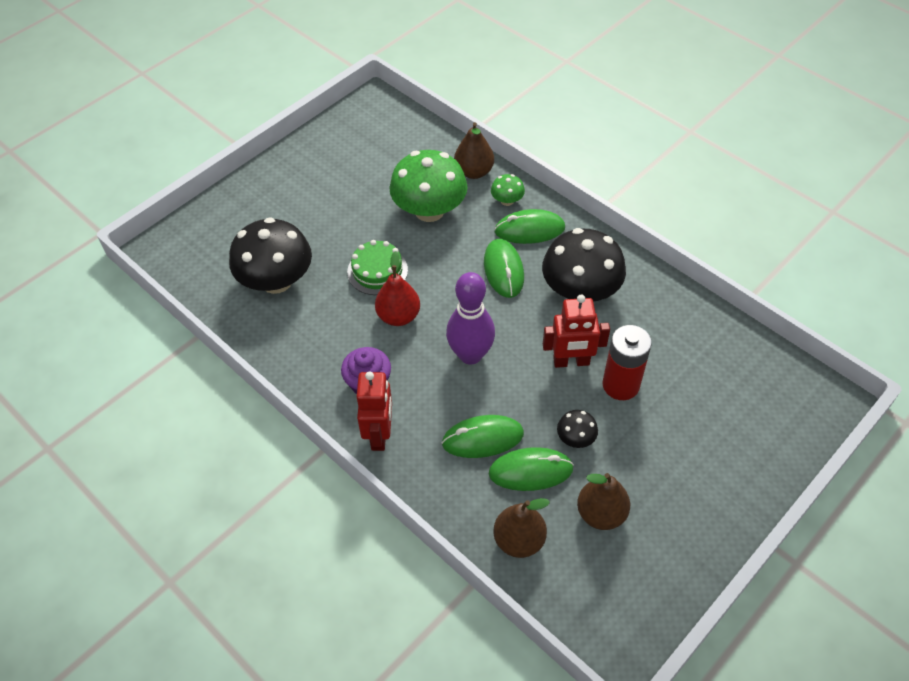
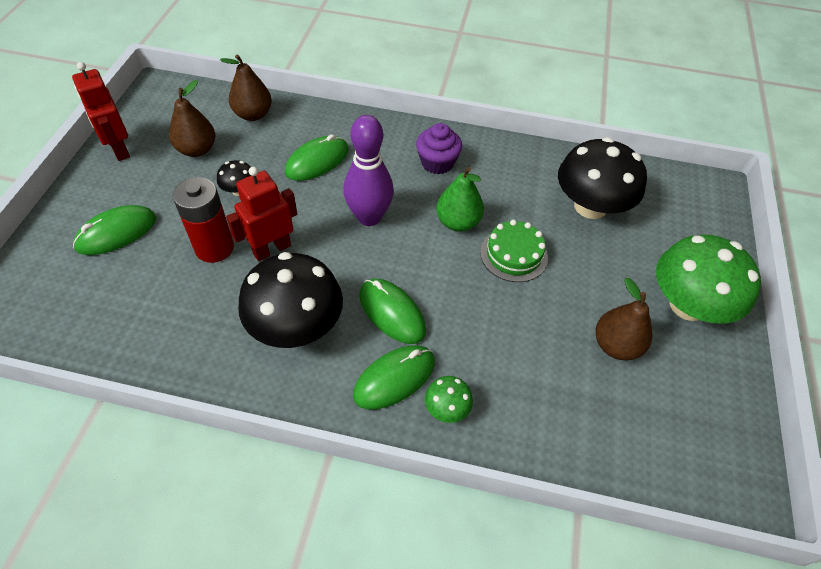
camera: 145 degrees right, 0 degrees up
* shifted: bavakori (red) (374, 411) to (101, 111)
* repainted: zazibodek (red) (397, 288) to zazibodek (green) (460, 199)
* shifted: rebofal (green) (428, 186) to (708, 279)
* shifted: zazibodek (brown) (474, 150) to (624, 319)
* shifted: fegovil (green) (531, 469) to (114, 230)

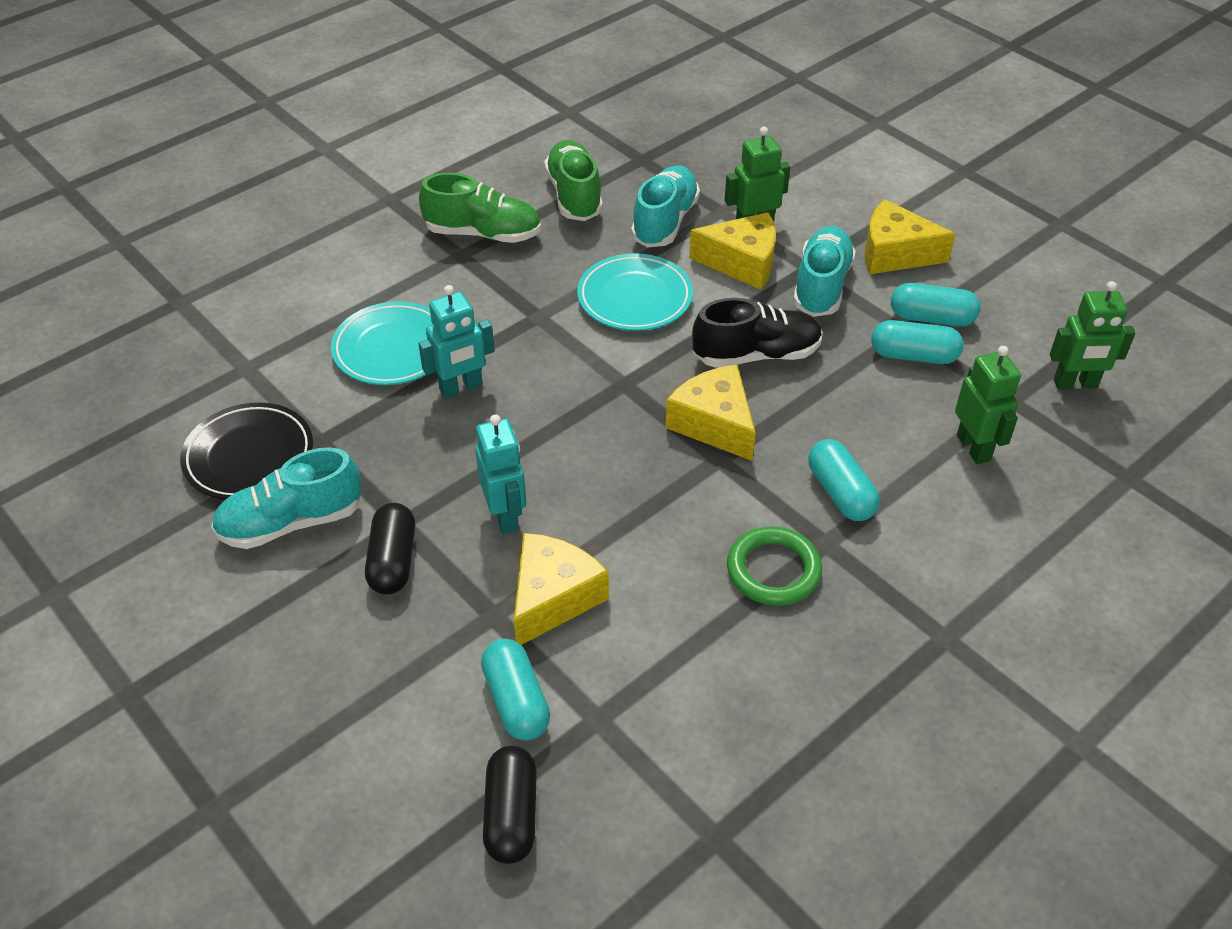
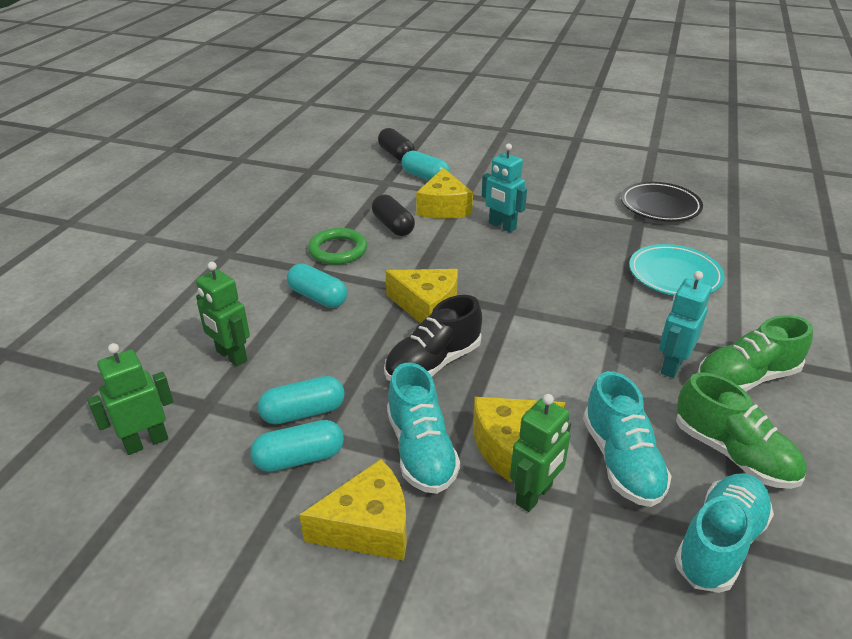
camera: 150 degrees right, 10 degrees down
* shifted: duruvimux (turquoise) (286, 498) to (724, 533)
* shifted: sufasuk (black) (390, 549) to (393, 215)
* shifted: bavakori (turquoise) (456, 341) to (685, 324)
* gone: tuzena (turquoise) (635, 292)

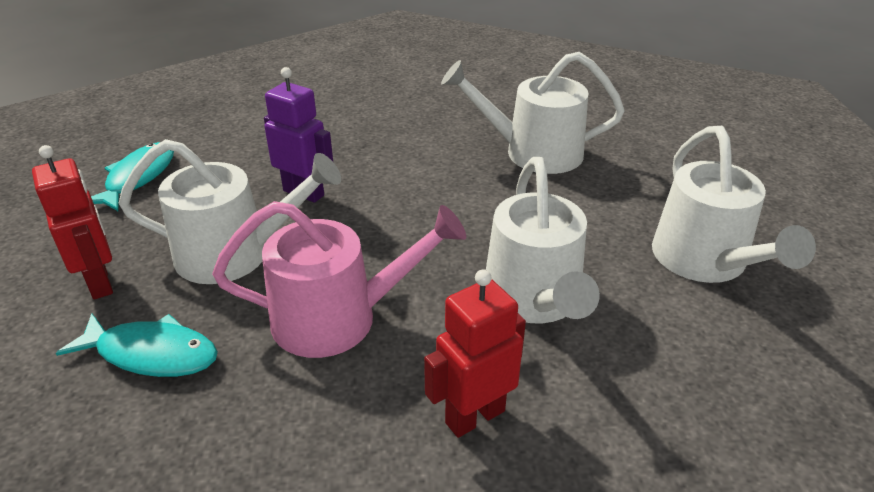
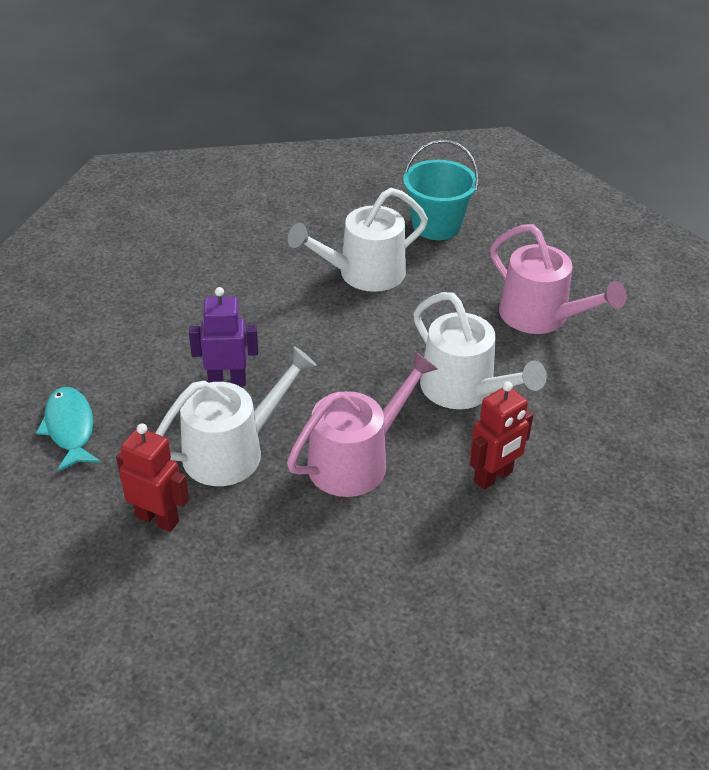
camera: 35 degrees left, 5 degrees up
* gone: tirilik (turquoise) (137, 345)
* rotated: bavakori (red) (475, 353) = (501, 435) 150 degrees counterclockwise
* repainted: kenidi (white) (734, 204) to kenidi (pink) (558, 279)
* new: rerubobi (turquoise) (441, 190)

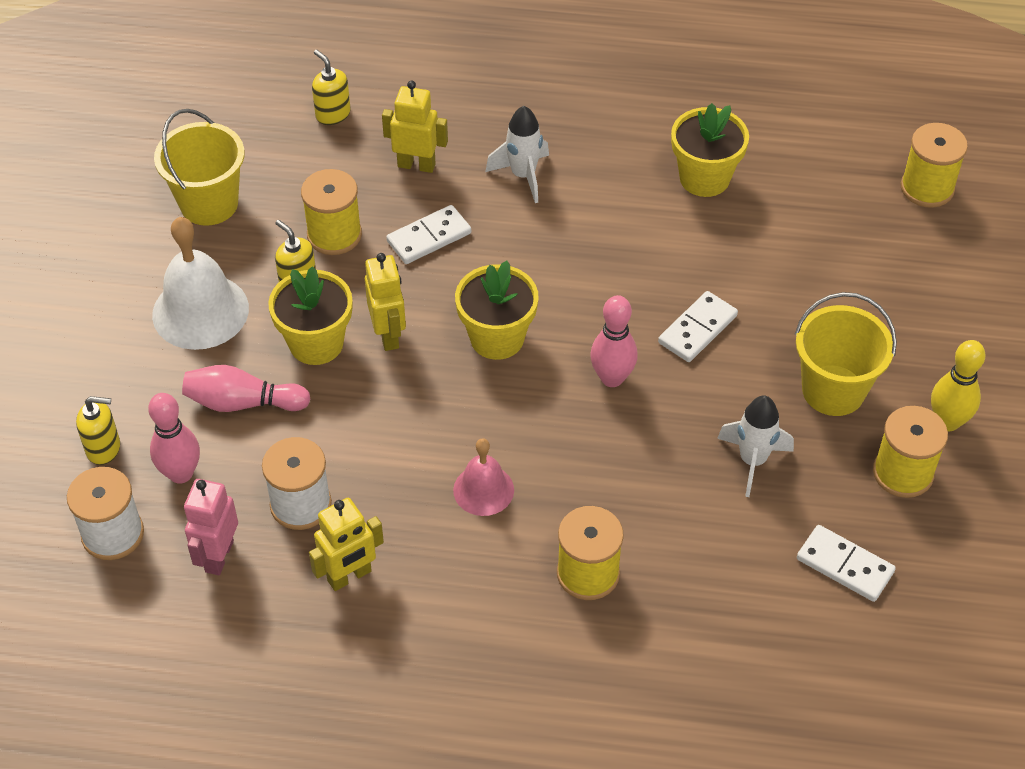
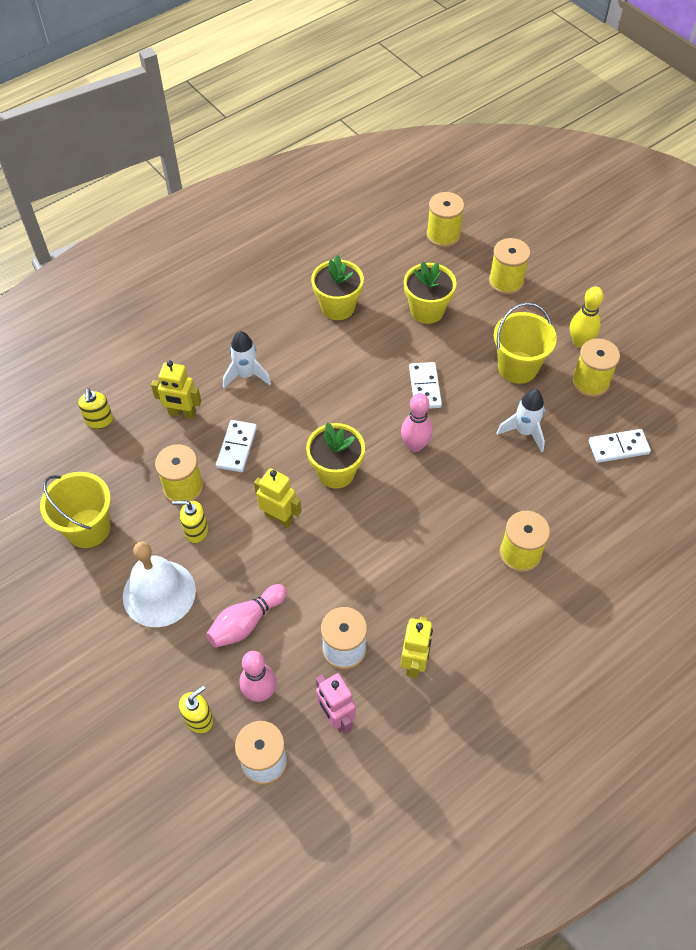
camera: 45 degrees left, 5 degrees up
* shifted: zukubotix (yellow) (310, 315) to (430, 292)
* rotated: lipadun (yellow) (331, 87) = (95, 408) 105 degrees counterclockwise
* rotated: bavakori (yellow) (415, 127) = (176, 389) 135 degrees counterclockwise
* gone: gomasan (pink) (483, 477)
* new: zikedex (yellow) (509, 266)

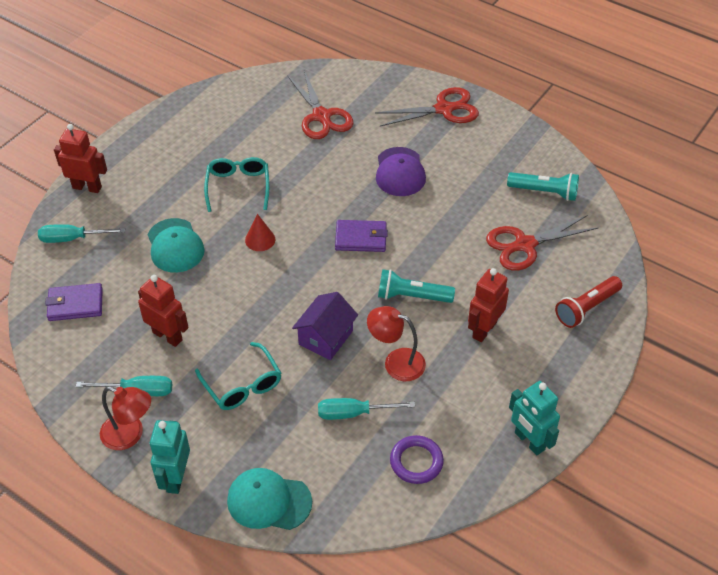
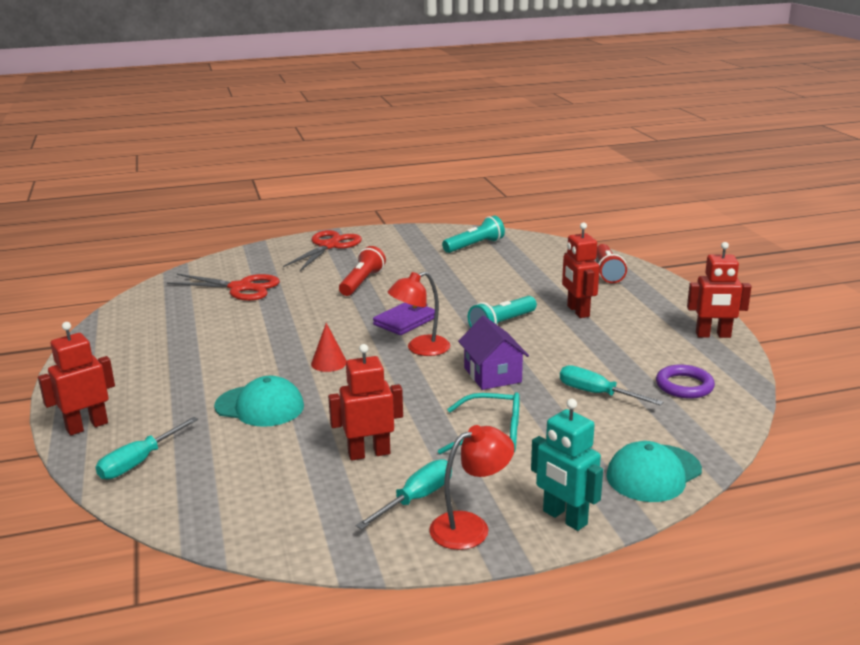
camera: 50 degrees left, 25 degrees down
* gone: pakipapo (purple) (74, 302)
* gone: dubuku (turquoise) (236, 184)
* rotated: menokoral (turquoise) (366, 409) = (611, 385) 90 degrees clockwise
* shifted: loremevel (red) (396, 343) to (419, 314)
* swapped: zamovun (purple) (401, 171) to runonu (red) (362, 271)
* gone: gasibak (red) (542, 243)
* repainted: bavakori (turquoise) (534, 418) to bavakori (red) (719, 290)

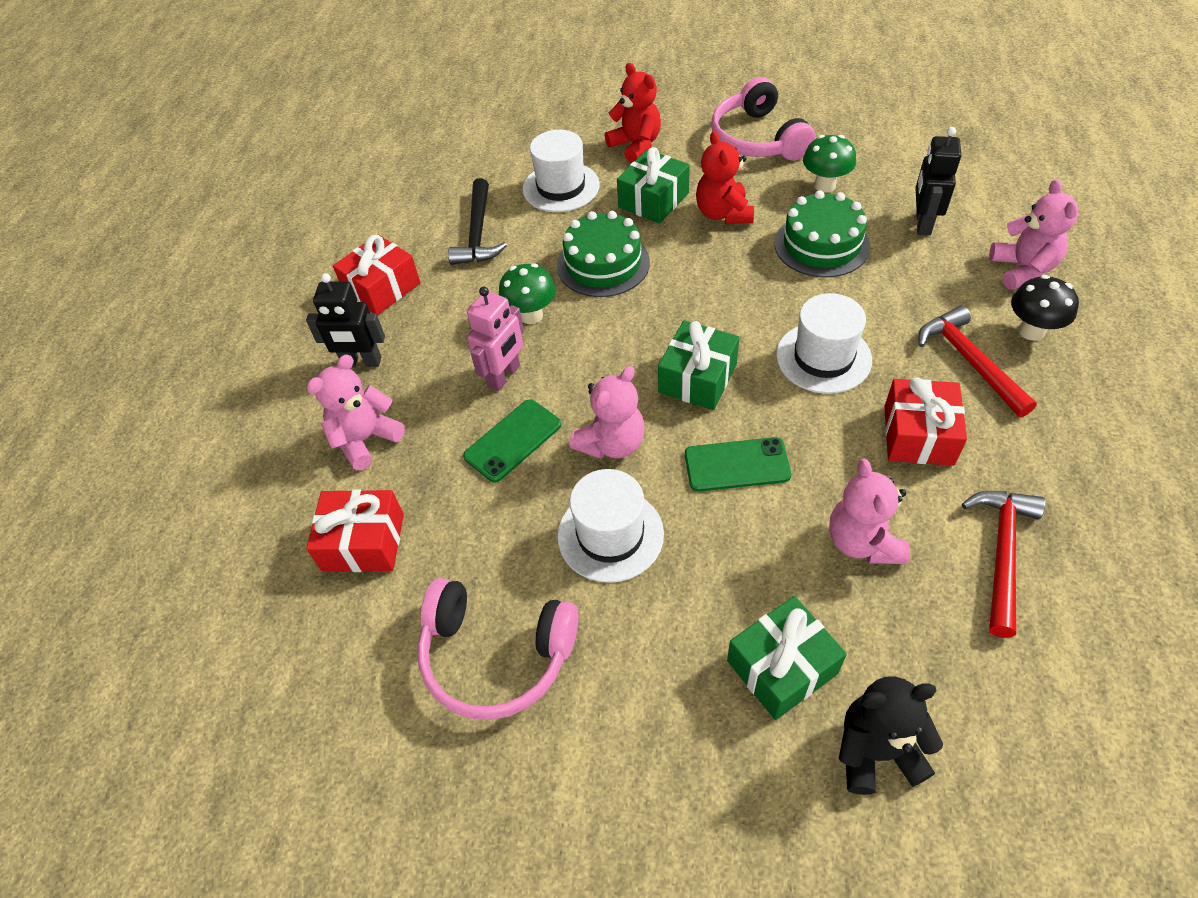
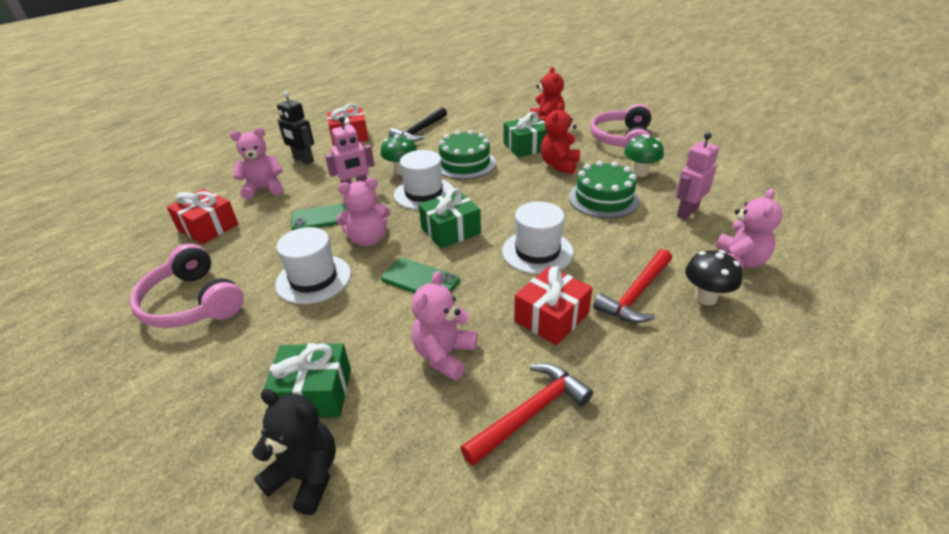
camera: 30 degrees right, 15 degrees down
* shifted: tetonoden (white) (561, 171) to (423, 180)
* repainted: bavakori (black) (938, 181) to bavakori (pink) (697, 176)
* rotated: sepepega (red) (977, 361) = (632, 286) 150 degrees counterclockwise

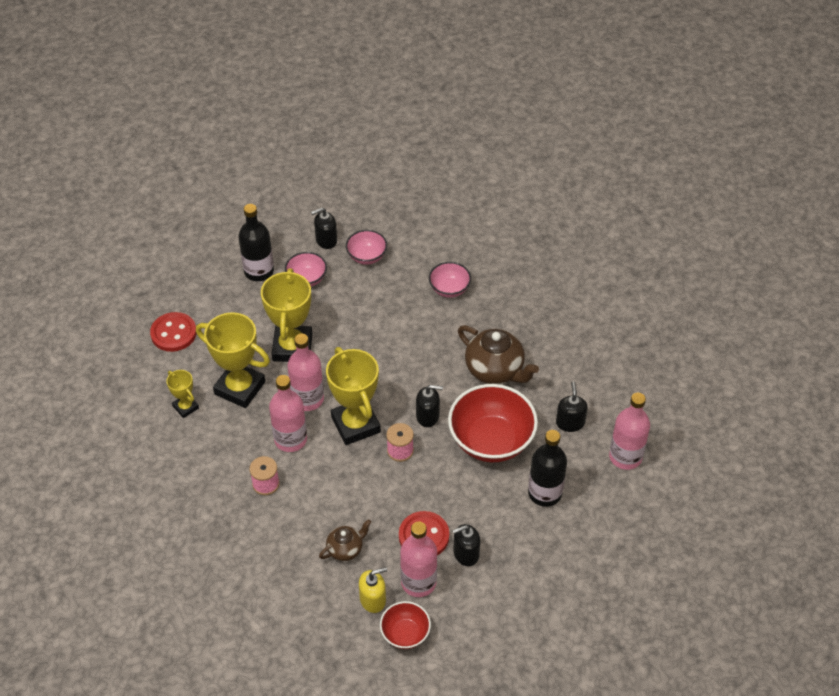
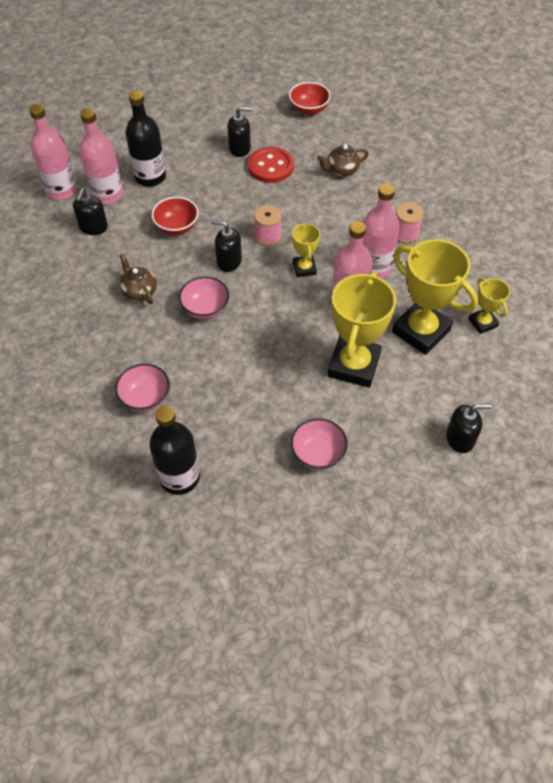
camera: 165 degrees left, 5 degrees up
* gone: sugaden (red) (173, 332)
* shifted: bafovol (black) (256, 242) to (174, 450)
* shifted: lipadun (black) (324, 228) to (469, 428)
* scaled: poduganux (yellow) (353, 396) = (306, 249) x0.51
* shifted: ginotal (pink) (366, 247) to (204, 297)
* gone: lipadun (yellow) (373, 590)
* shifted: bafovol (pink) (418, 559) to (101, 156)
* scaled: ginotal (red) (493, 423) = (175, 216) x0.52
* scaled: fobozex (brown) (498, 354) = (138, 279) x0.56

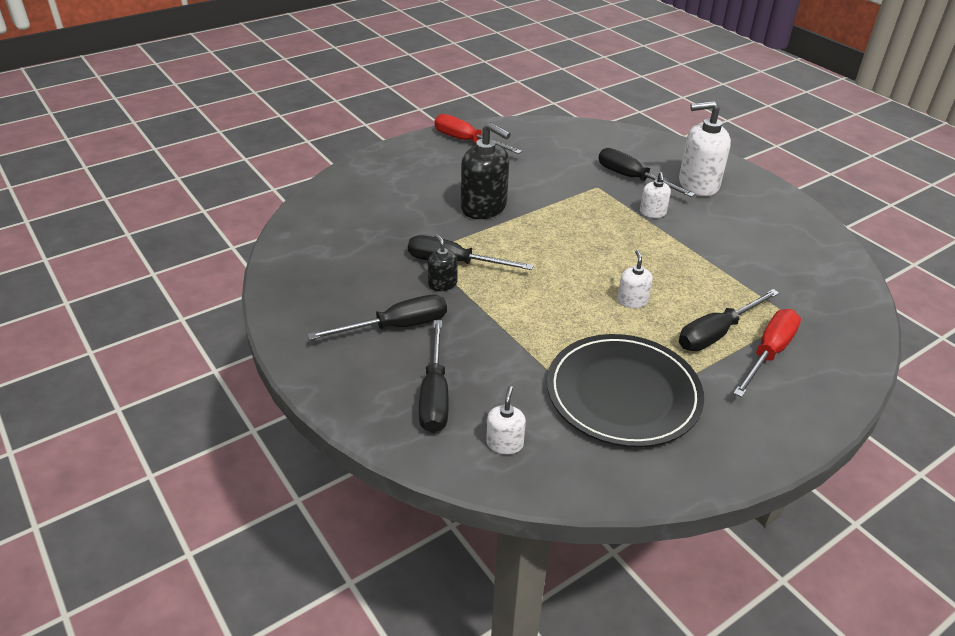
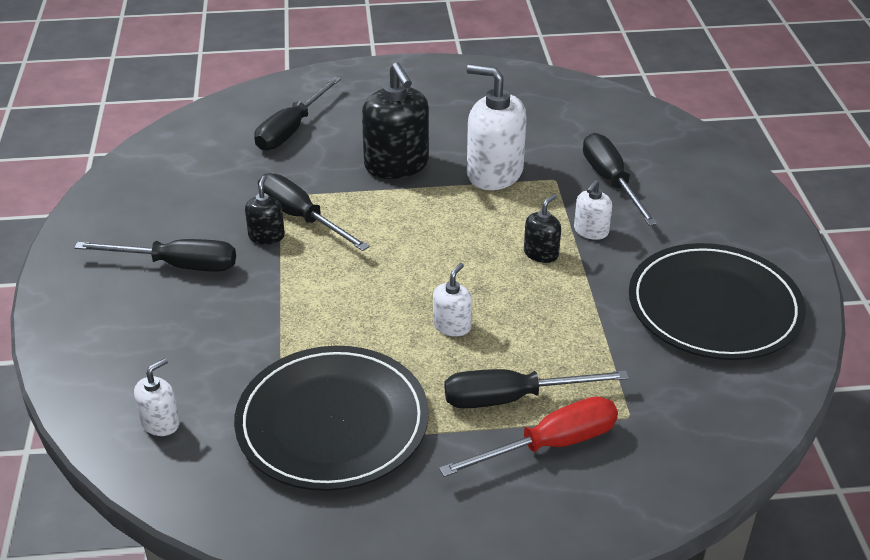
camera: 30 degrees right, 0 degrees up
* shifted: menokoral (black) (433, 376) to (297, 113)
* gone: menokoral (red) (478, 134)
* shifted: lipadun (white) (705, 148) to (497, 127)
* new: lipadun (black) (542, 228)
* new: tuzena (black) (717, 301)

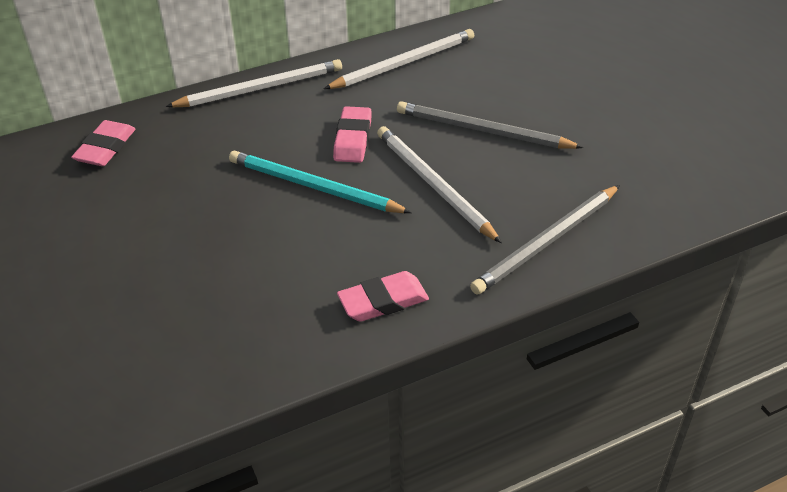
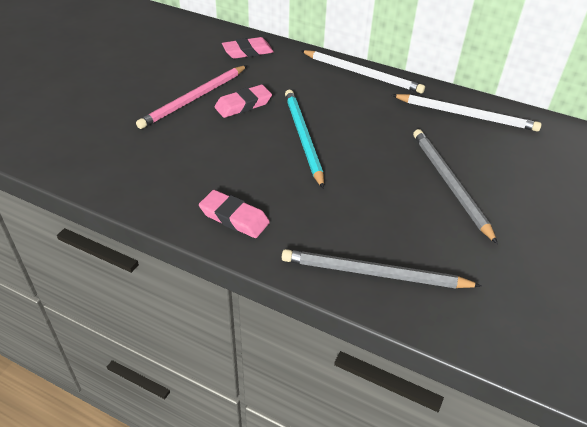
camera: 50 degrees right, 0 degrees up
* shifted: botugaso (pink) (352, 134) to (243, 101)
* gone: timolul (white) (439, 184)
* new: timolul (pink) (191, 97)

